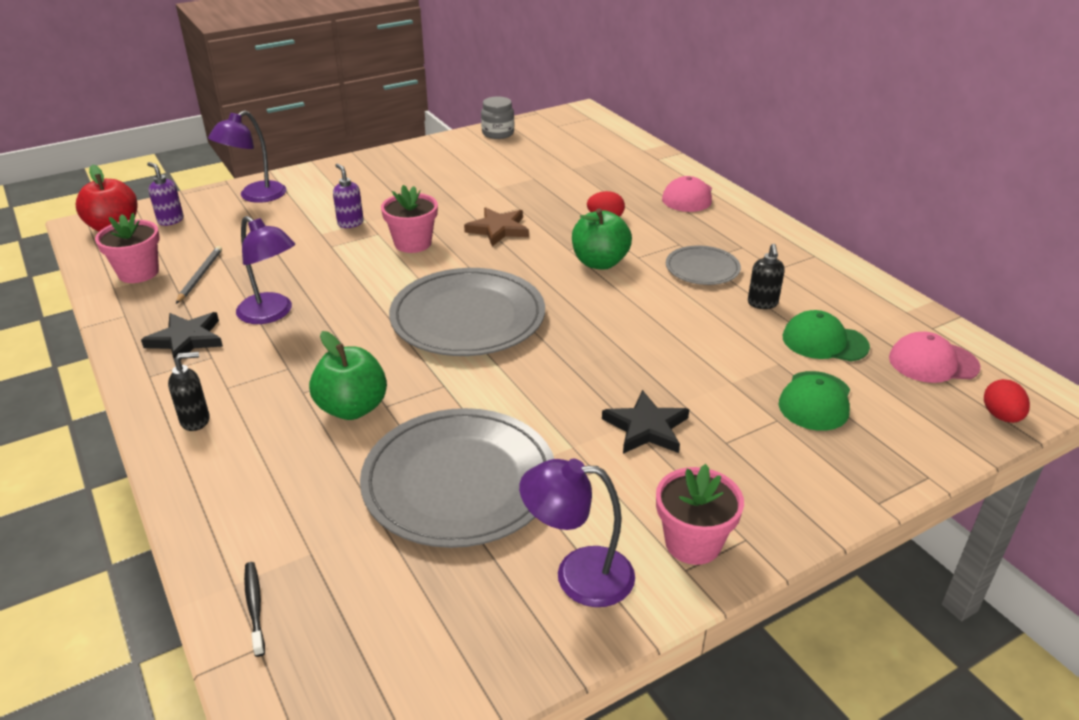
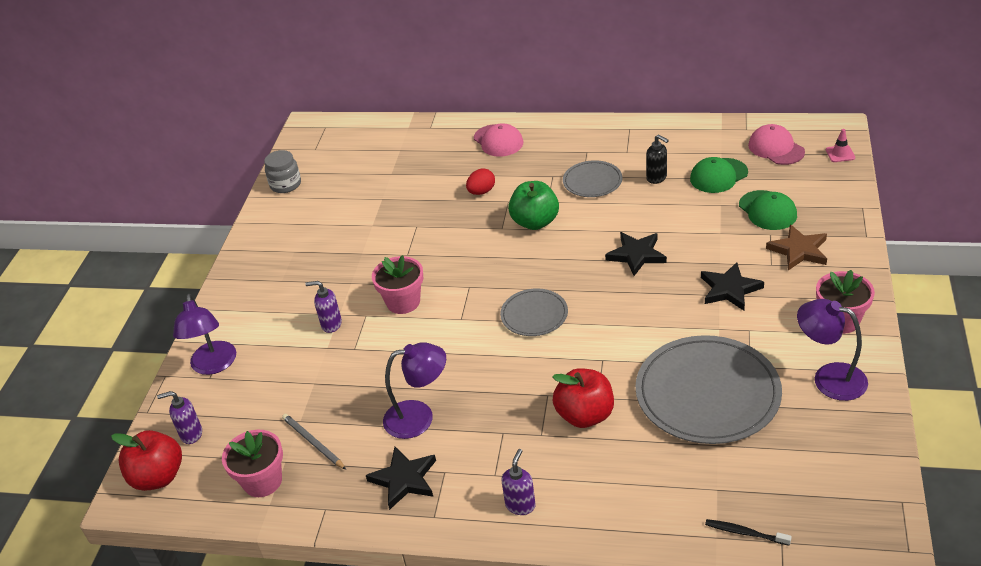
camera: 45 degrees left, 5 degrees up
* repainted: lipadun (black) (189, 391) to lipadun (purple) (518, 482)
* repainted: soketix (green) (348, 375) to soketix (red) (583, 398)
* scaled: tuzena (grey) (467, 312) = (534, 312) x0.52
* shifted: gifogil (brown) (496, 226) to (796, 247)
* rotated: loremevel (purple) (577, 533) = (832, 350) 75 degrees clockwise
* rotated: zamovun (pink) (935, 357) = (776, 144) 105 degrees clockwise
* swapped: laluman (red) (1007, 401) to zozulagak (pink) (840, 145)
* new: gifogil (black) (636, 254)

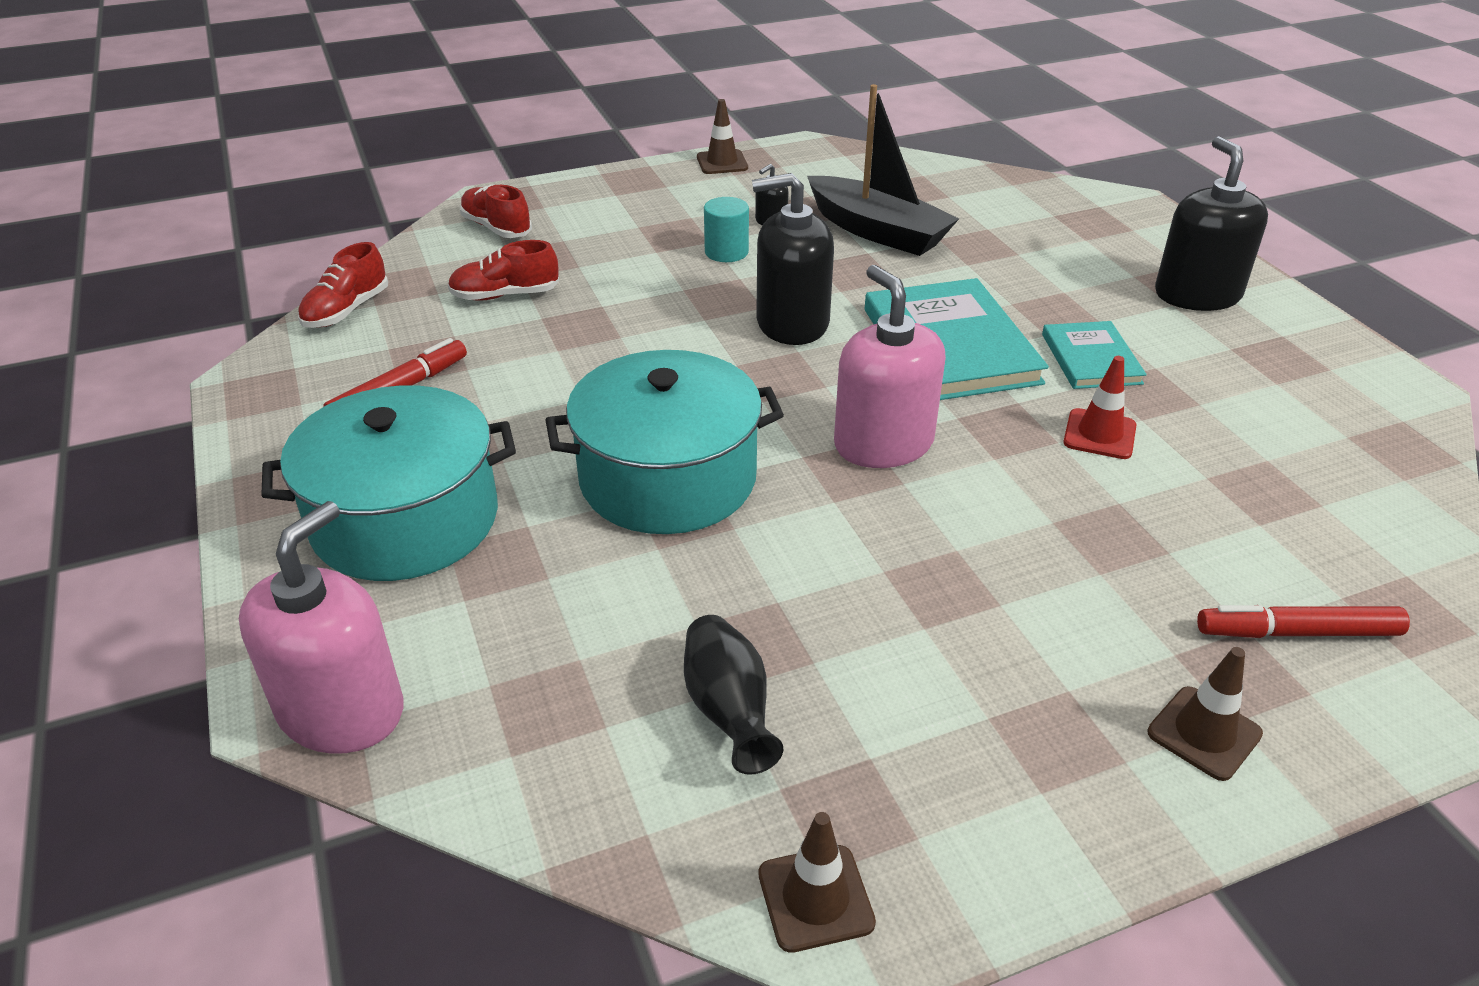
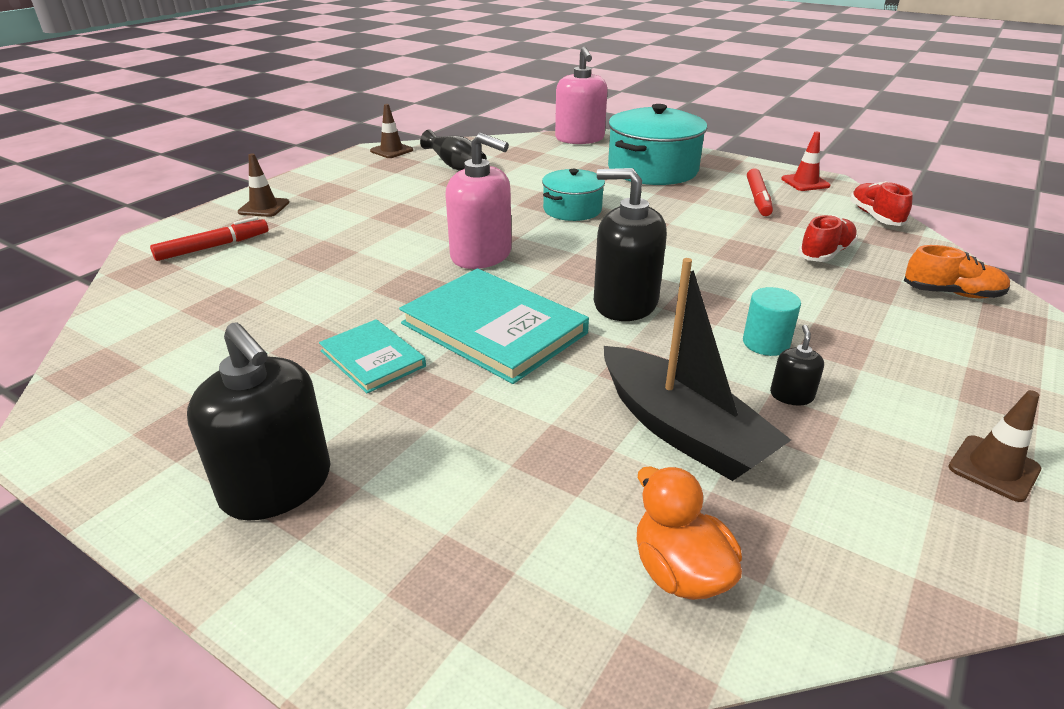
camera: 145 degrees right, 5 degrees down
* repainted: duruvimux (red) (496, 211) to duruvimux (orange) (957, 271)
* scaled: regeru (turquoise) (665, 442) = (573, 195) x0.58
* rotated: lipadun (black) (793, 259) = (630, 244) 120 degrees counterclockwise
* rotated: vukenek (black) (883, 170) = (697, 369) 135 degrees counterclockwise
* shifted: zozulagak (red) (1099, 407) to (806, 161)
* new: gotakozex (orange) (689, 533)

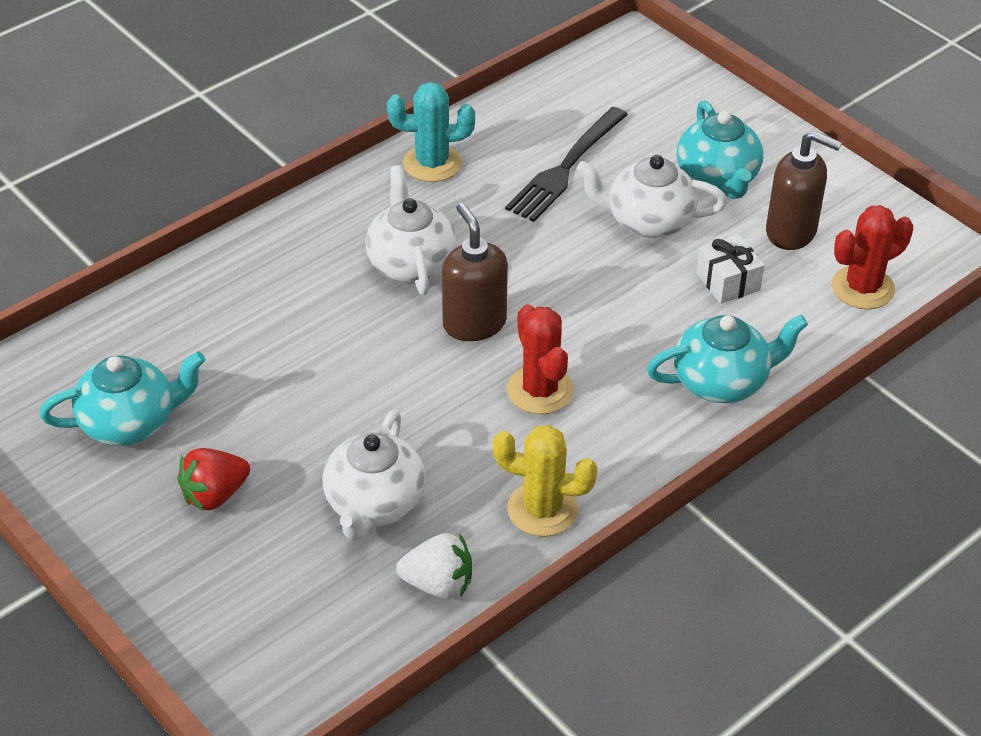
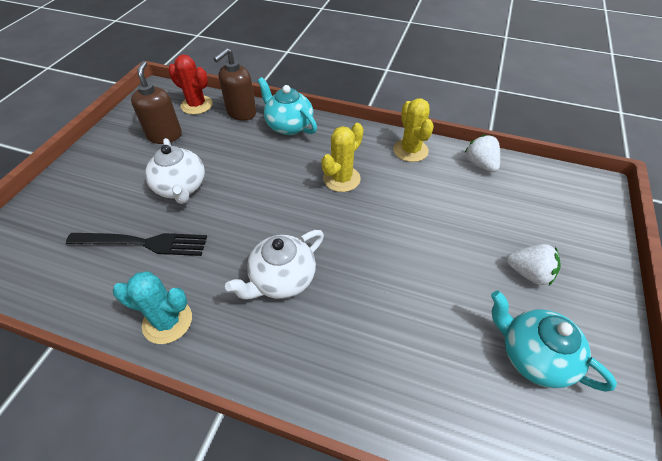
camera: 120 degrees left, 5 degrees up
* repainted: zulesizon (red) (213, 479) to zulesizon (white) (534, 265)
* gone: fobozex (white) (374, 475)
* rotated: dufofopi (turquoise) (431, 132) = (152, 307) 45 degrees counterclockwise
* shifted: lipadun (brown) (475, 272) to (234, 84)
* repainted: dufofopi (red) (540, 359) to dufofopi (yellow) (342, 157)
* gone: fobozex (turquoise) (720, 149)
* gone: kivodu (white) (730, 269)

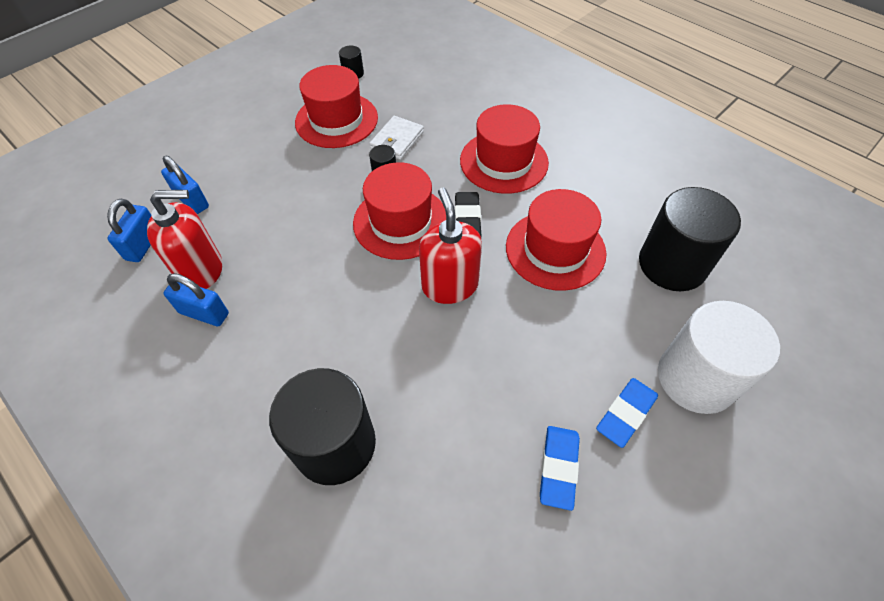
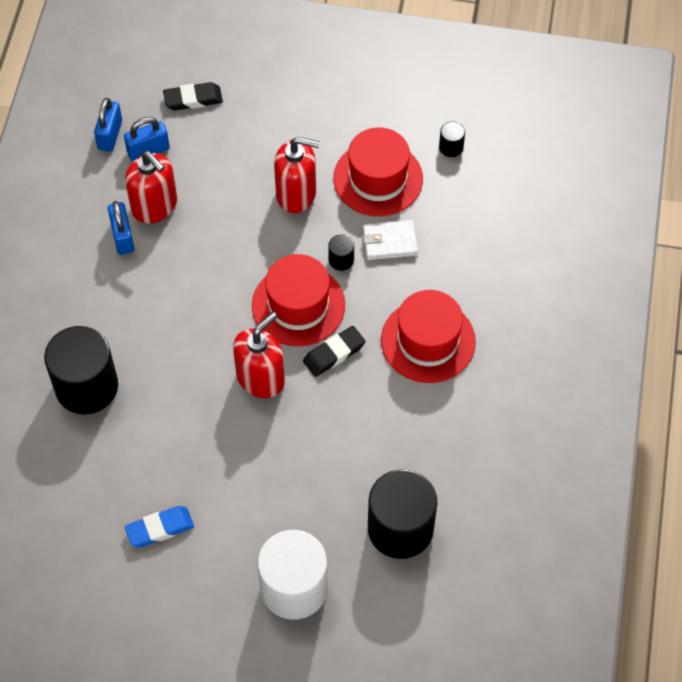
camera: 55 degrees right, 5 degrees up
* shifted: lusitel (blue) (185, 185) to (108, 125)
* gone: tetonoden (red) (556, 240)
* gone: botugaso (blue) (627, 413)
* new: botugaso (black) (193, 96)
* new: lipadun (red) (297, 175)

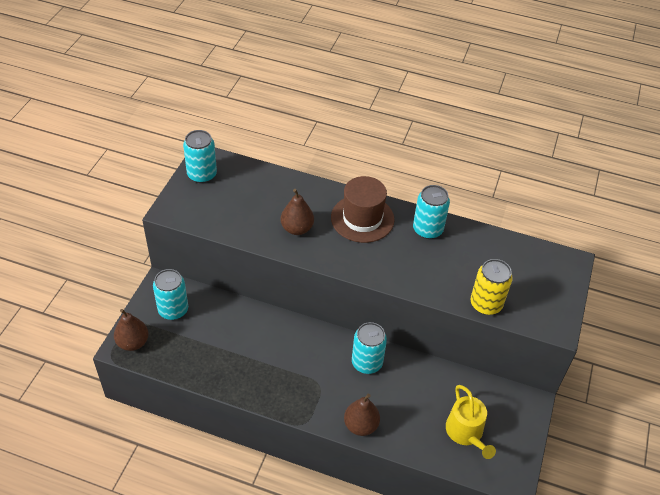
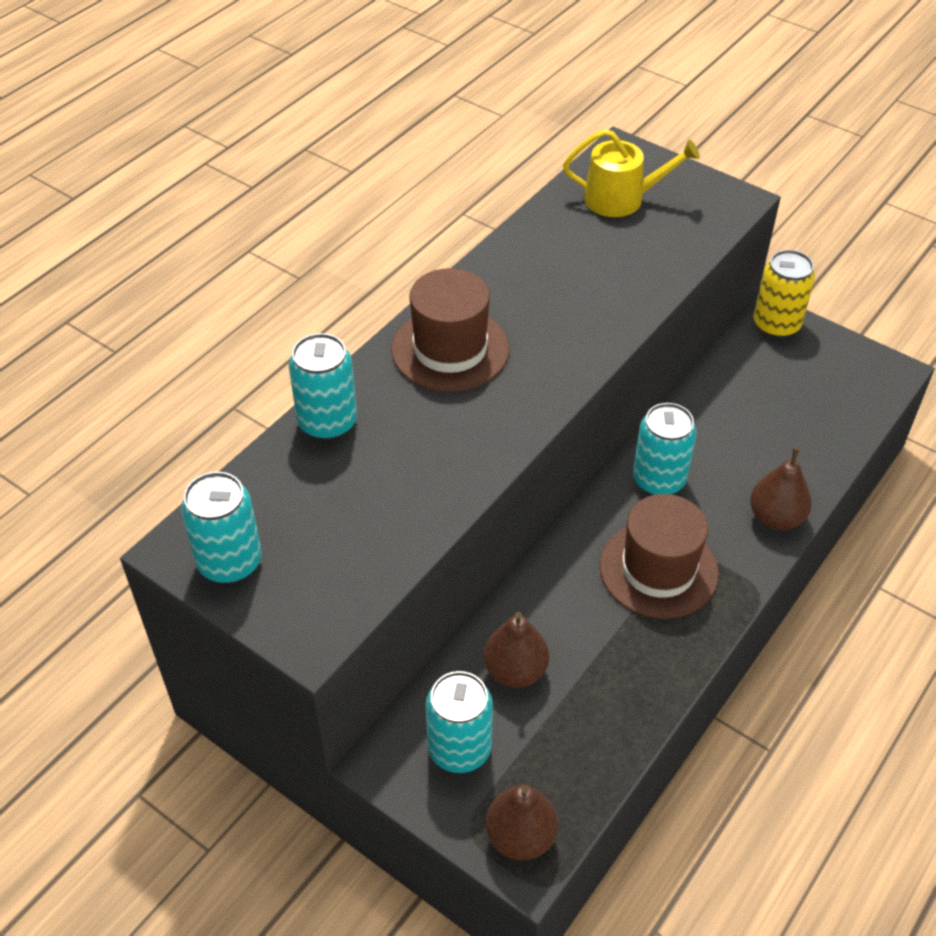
camera: 70 degrees left, 0 degrees up
* shifted: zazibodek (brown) (297, 212) to (516, 650)
* shifted: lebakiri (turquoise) (431, 212) to (323, 386)
* shifted: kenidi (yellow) (471, 422) to (631, 173)
* shifted: lebakiri (yellow) (492, 287) to (784, 294)
* new: tetonoden (brown) (659, 556)

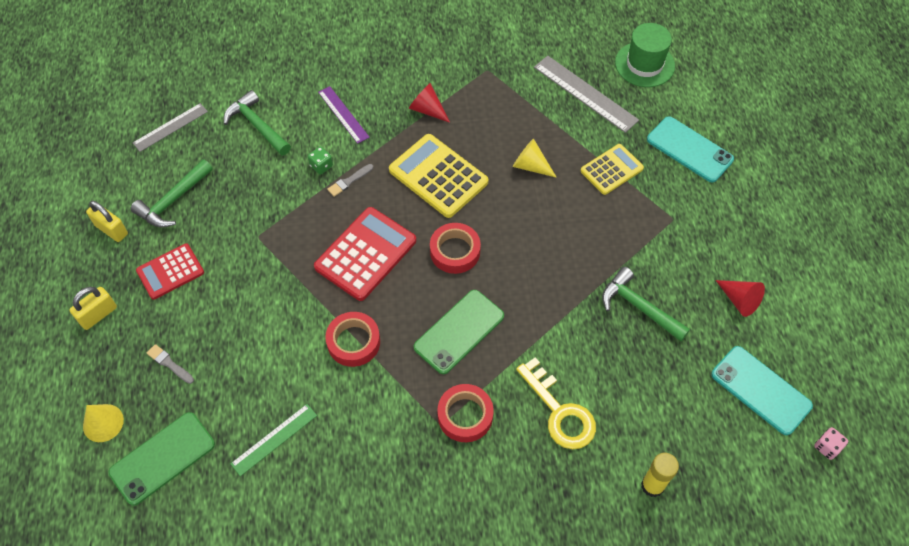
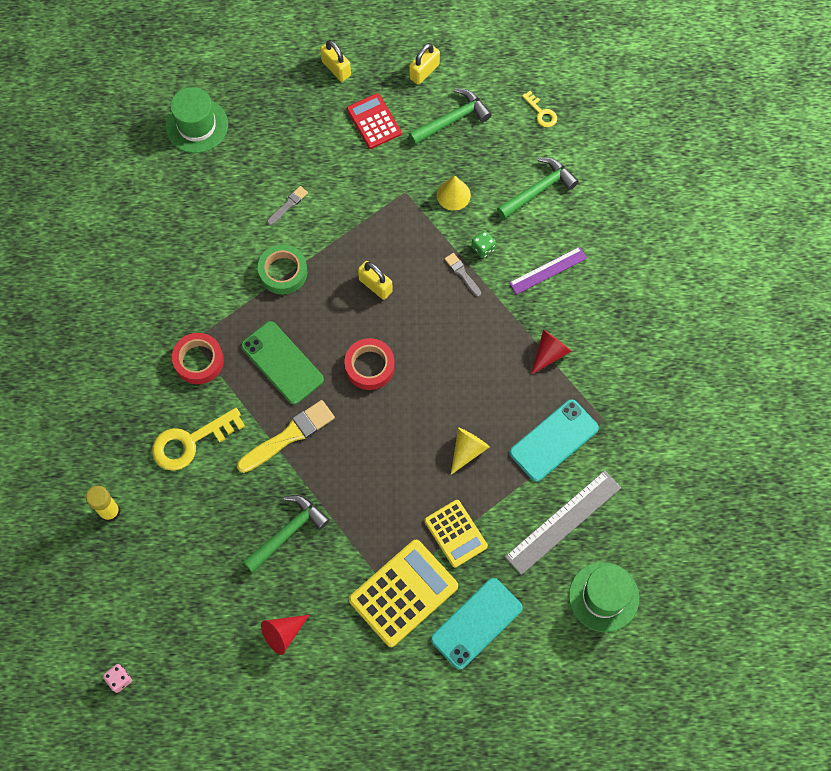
camera: 95 degrees right, 10 degrees up
* shifted: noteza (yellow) (103, 423) to (454, 193)
* swapped: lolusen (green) (162, 459) to tetonoden (green) (197, 120)
* rotated: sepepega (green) (172, 193) = (450, 116) 105 degrees clockwise
* swapped: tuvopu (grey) (170, 127) to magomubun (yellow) (539, 109)
* shifted: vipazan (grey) (170, 364) to (287, 205)
* gone: tuvopu (green) (273, 440)
* swapped: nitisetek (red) (365, 254) to lusitel (yellow) (375, 280)
* repainted: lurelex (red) (352, 339) to lurelex (green) (283, 269)
* shifted: nitisetek (yellow) (439, 176) to (403, 593)
* shifted: lolusen (turquoise) (762, 390) to (554, 440)
* new: vipazan (yellow) (286, 436)

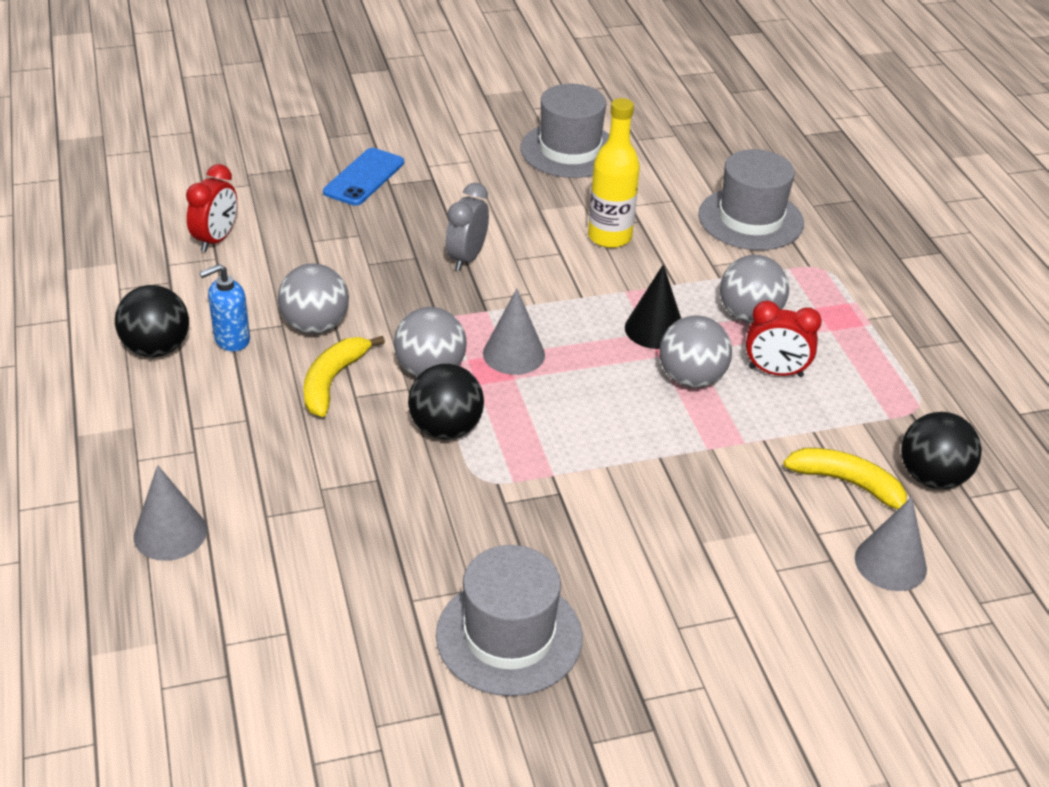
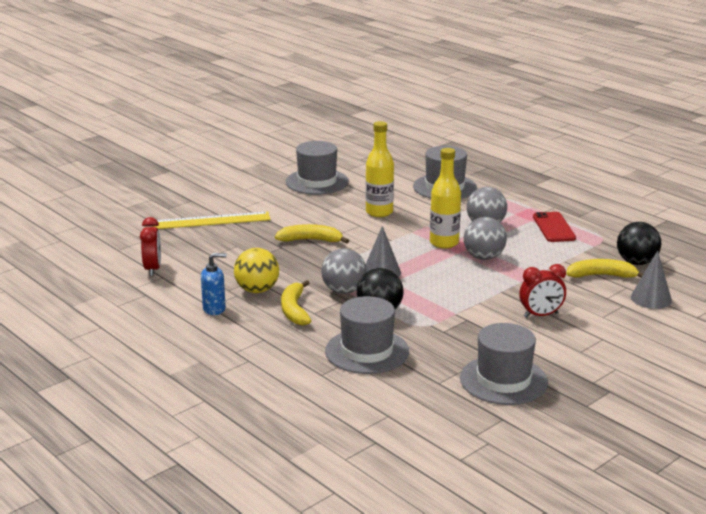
camera: 25 degrees left, 15 degrees down
* gone: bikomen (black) (152, 321)
* gone: noteza (grey) (170, 513)
* rotated: lipadun (blue) (224, 307) = (214, 284) 135 degrees counterclockwise
* repainted: bikomen (grey) (313, 299) to bikomen (yellow) (256, 270)
* swapped: lolusen (blue) (363, 177) to tuvopu (yellow) (211, 220)
* swapped: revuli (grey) (467, 227) to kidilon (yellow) (312, 234)
* swapped: noteza (black) (653, 306) to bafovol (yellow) (445, 198)
* shifted: revuli (red) (784, 339) to (542, 291)
* new: tetonoden (grey) (367, 335)
* new: lolusen (red) (554, 227)

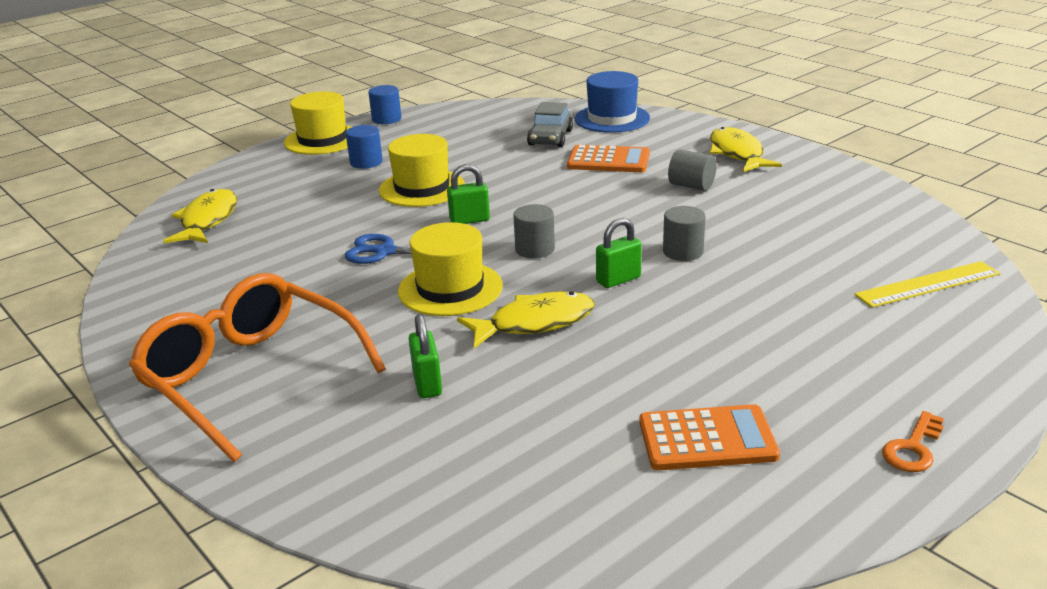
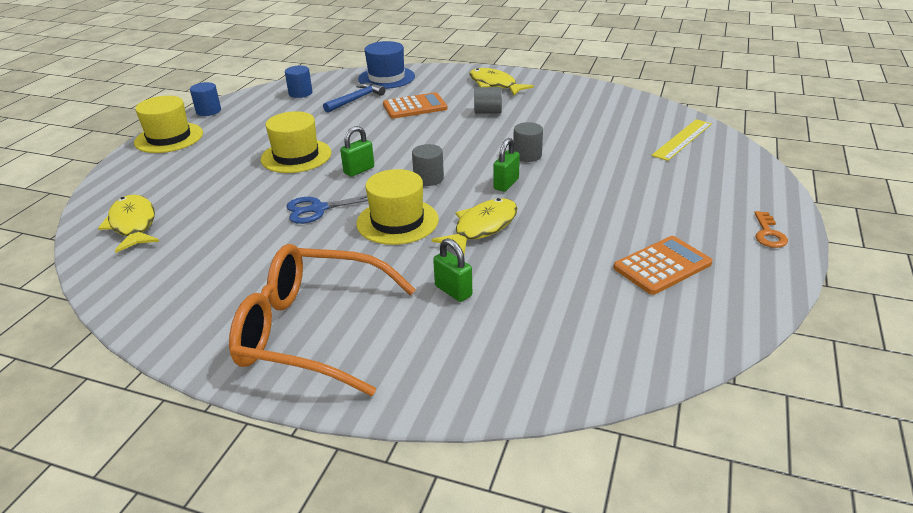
camera: 30 degrees left, 5 degrees up
* shifted: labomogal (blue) (364, 147) to (298, 82)
* swapped: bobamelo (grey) (550, 124) to sepepega (blue) (354, 98)

